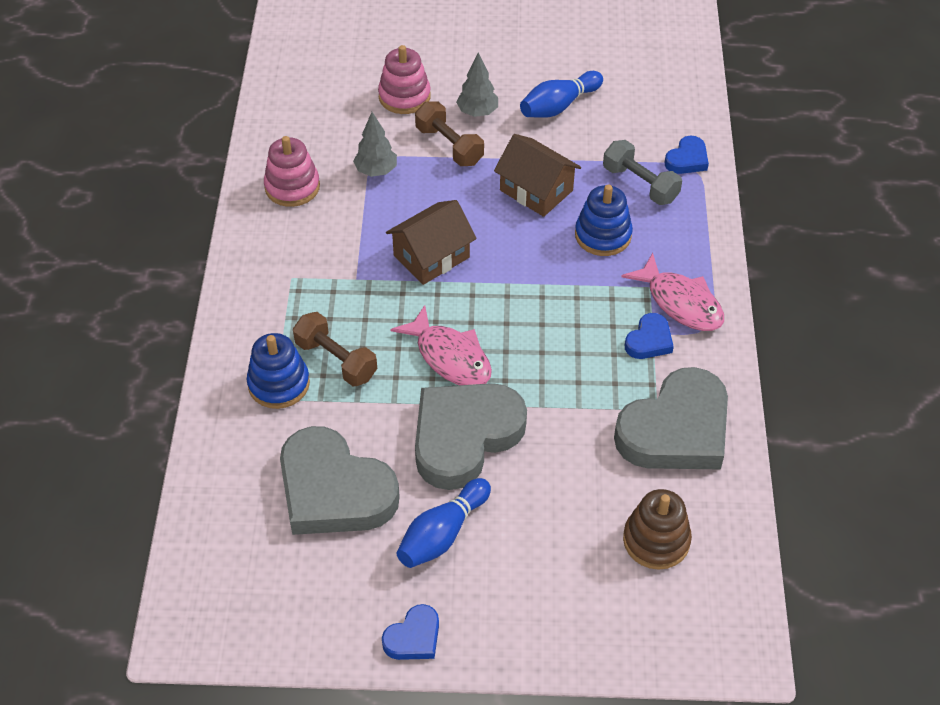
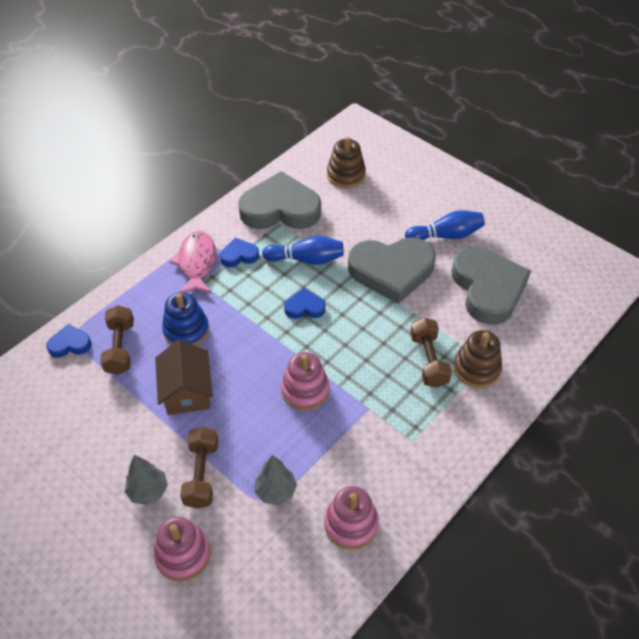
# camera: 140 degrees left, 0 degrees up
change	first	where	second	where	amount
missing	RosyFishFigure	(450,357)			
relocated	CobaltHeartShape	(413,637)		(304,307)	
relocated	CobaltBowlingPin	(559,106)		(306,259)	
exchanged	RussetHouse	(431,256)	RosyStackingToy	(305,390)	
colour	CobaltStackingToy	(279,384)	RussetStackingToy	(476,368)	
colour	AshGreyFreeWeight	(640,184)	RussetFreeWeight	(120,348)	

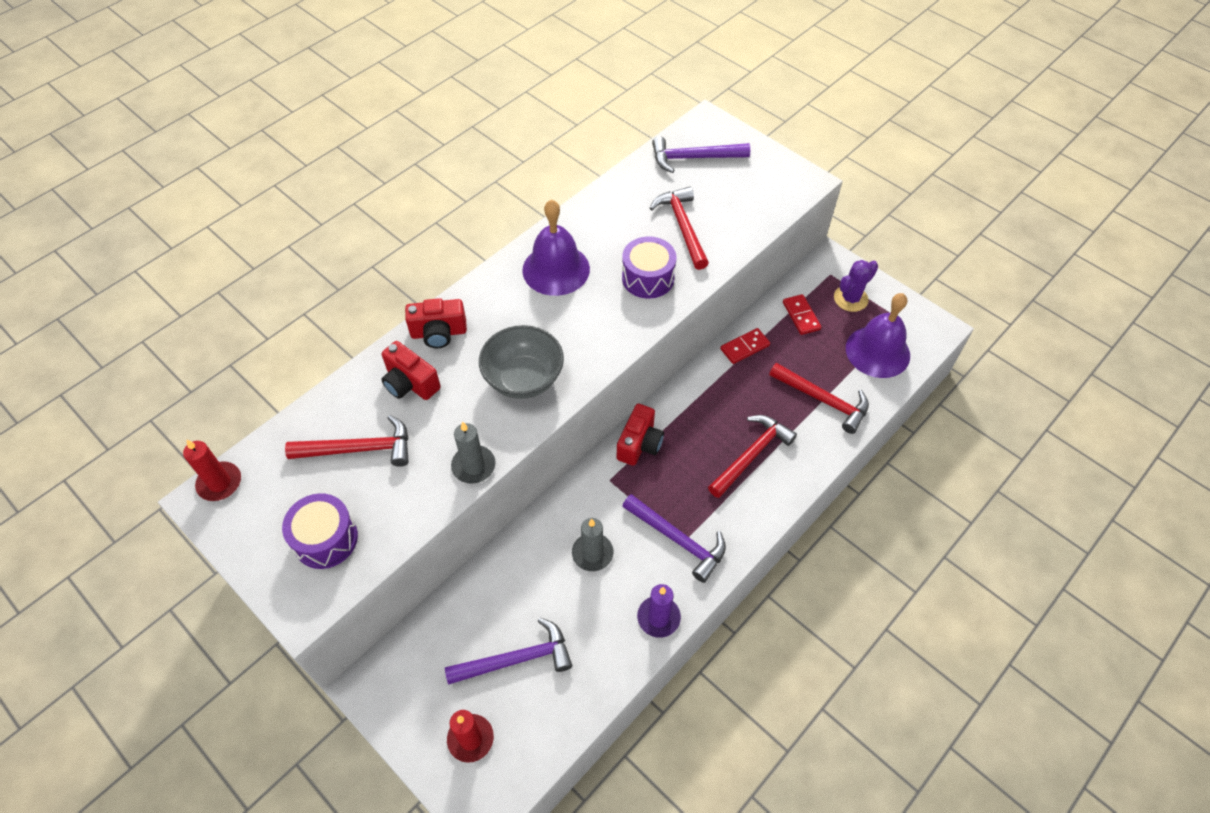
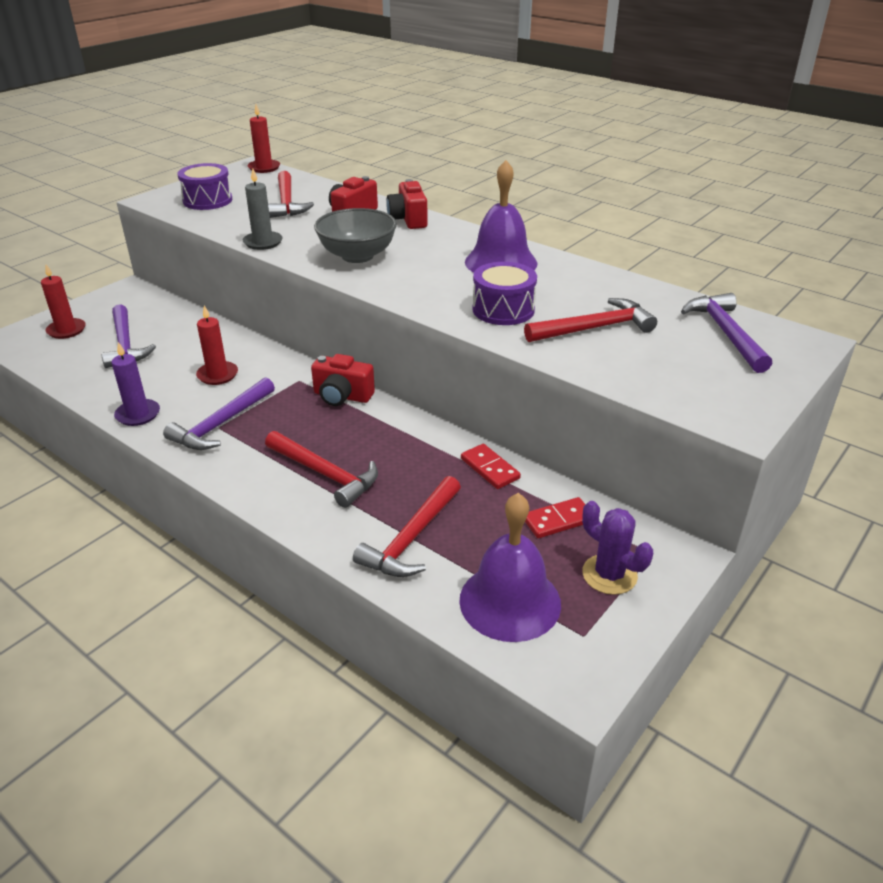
# camera: 85 degrees right, 20 degrees down
change	first	where	second	where	amount
colour	AshGreyPillarCandle	(592,553)	RedPillarCandle	(217,375)	

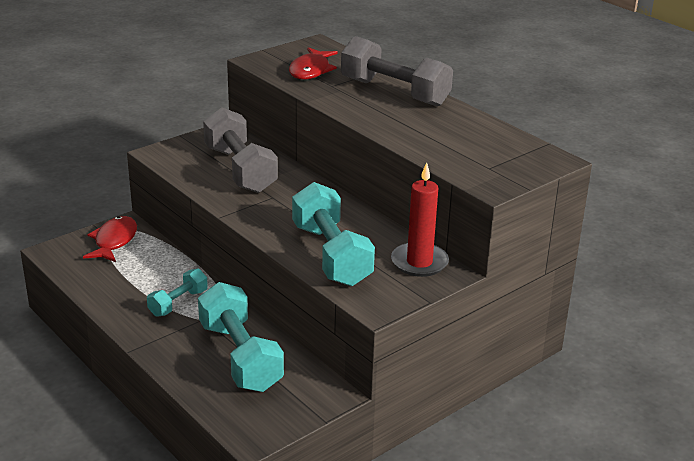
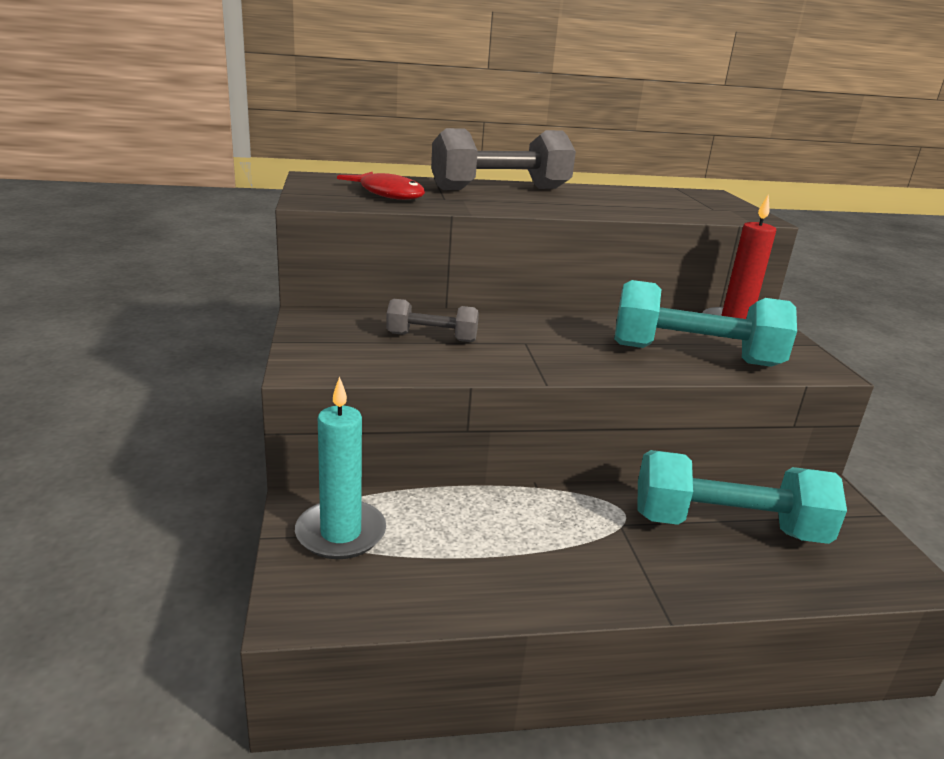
# camera: 60 degrees left, 5 degrees down
change	first	where	second	where	amount
missing	AquaFreeWeight	(178,303)			
exchanged	RedFishFigure	(114,241)	AquaPillarCandle	(341,533)	
size	AshGreyFreeWeight	(240,170)		(432,337)	x0.54

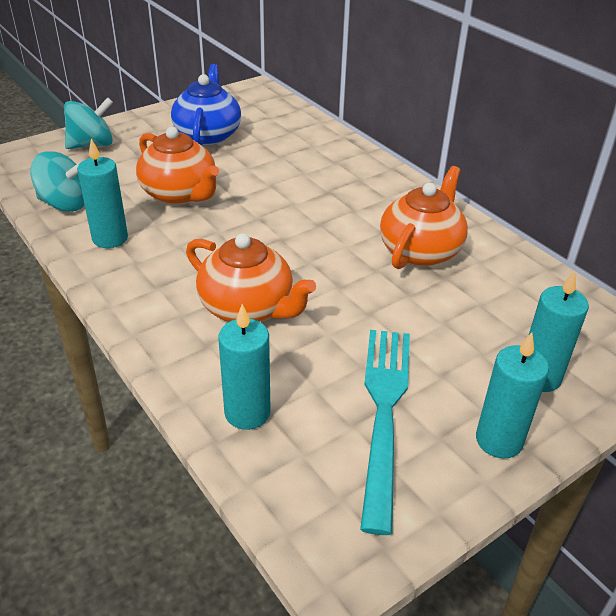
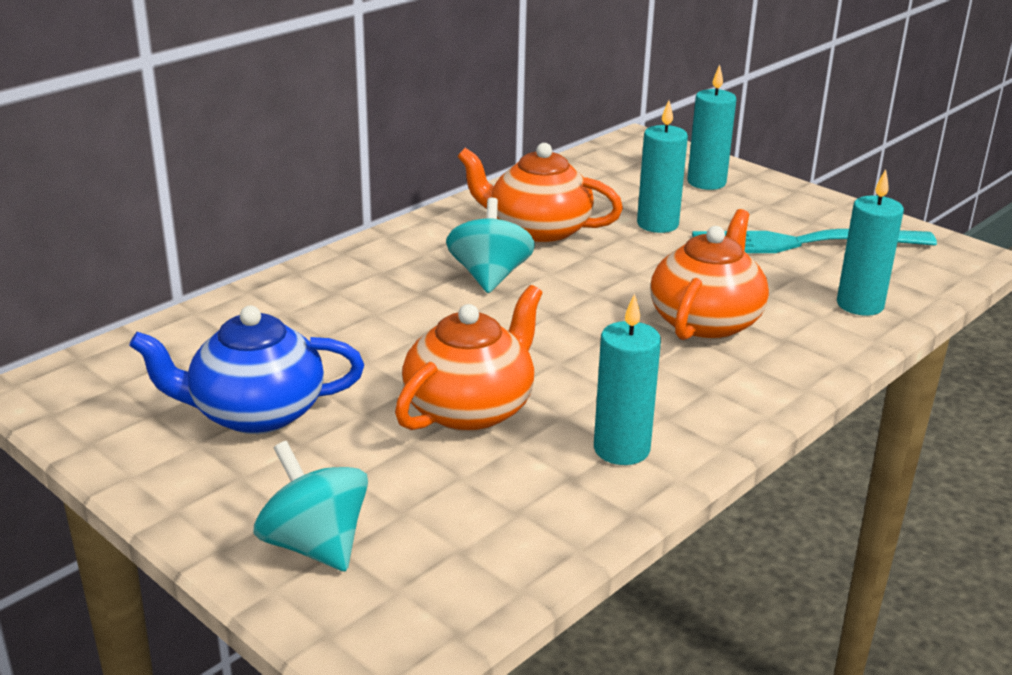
# camera: 100 degrees left, 10 degrees down
change	first	where	second	where	amount
relocated	AquaWhirligig	(65,204)		(489,276)	
relocated	AquaPillarCandle	(499,440)		(657,224)	

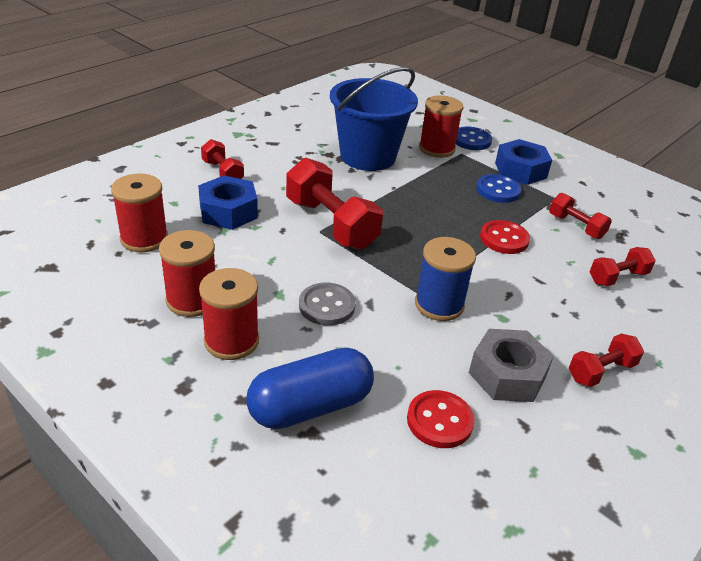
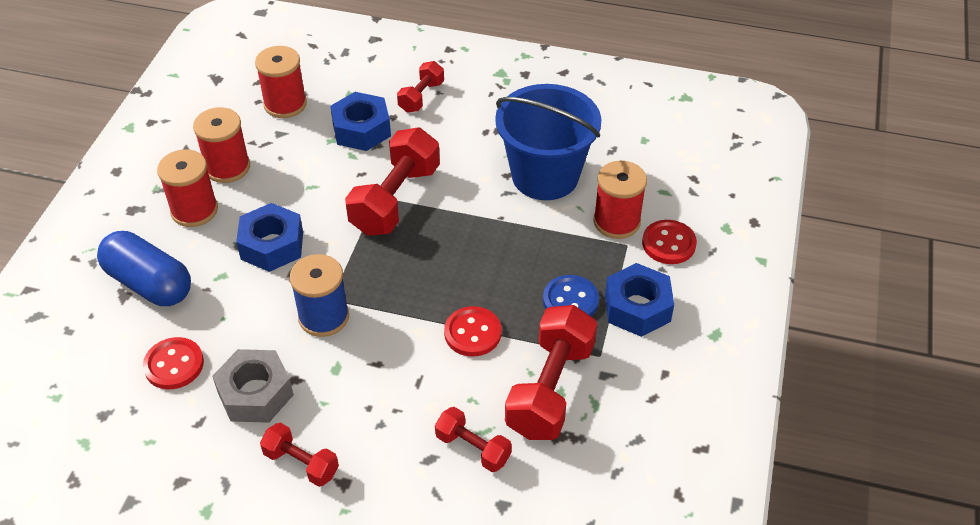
# camera: 65 degrees right, 10 degrees up
change	first	where	second	where	amount
exchanged	AshGreySewingButton	(327,306)	CobaltNut	(272,245)	
colour	CobaltSewingButton	(471,140)	RedSewingButton	(668,244)	
size	RedFreeWeight	(576,226)		(550,389)	x1.84

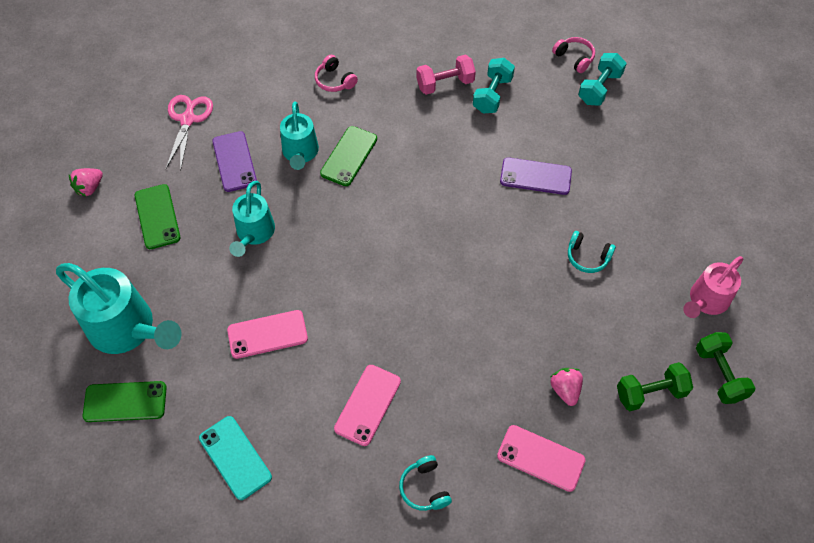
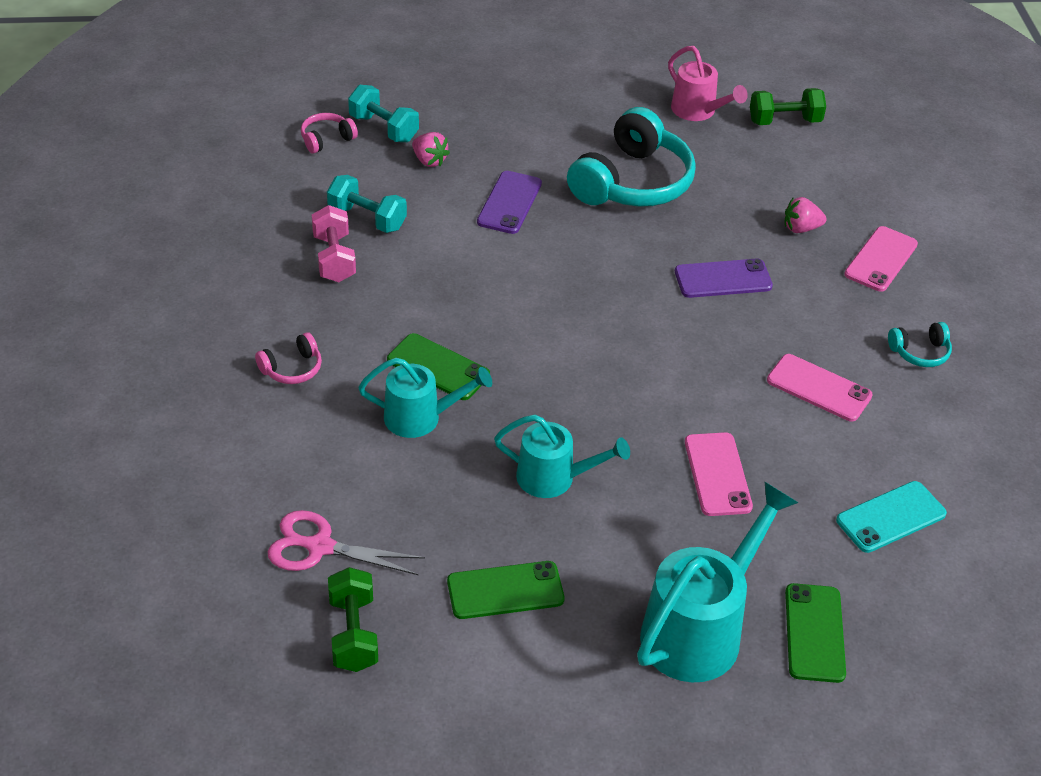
# camera: 85 degrees left, 15 degrees down
change	first	where	second	where	amount
relocated	RosyStrawberry	(90,188)		(429,161)	
relocated	PurpleSmartphone	(234,161)		(723,279)	
relocated	EmeraldFreeWeight	(650,393)		(353,633)	
size	AquaHeadset	(587,257)		(632,182)	x2.26

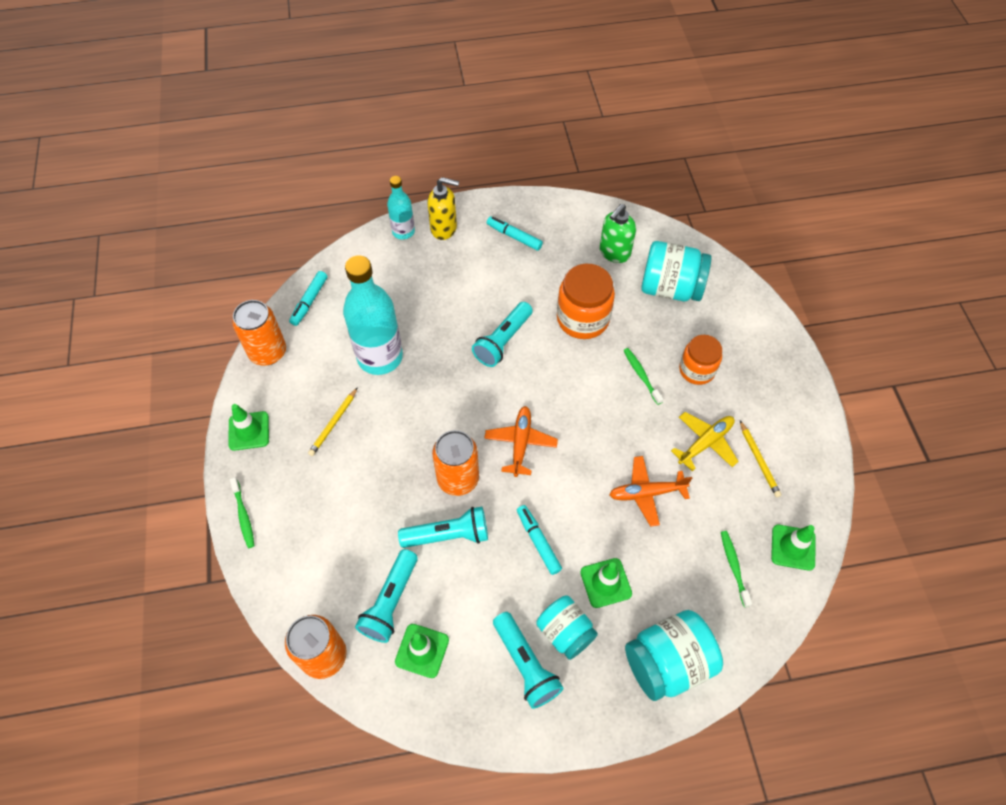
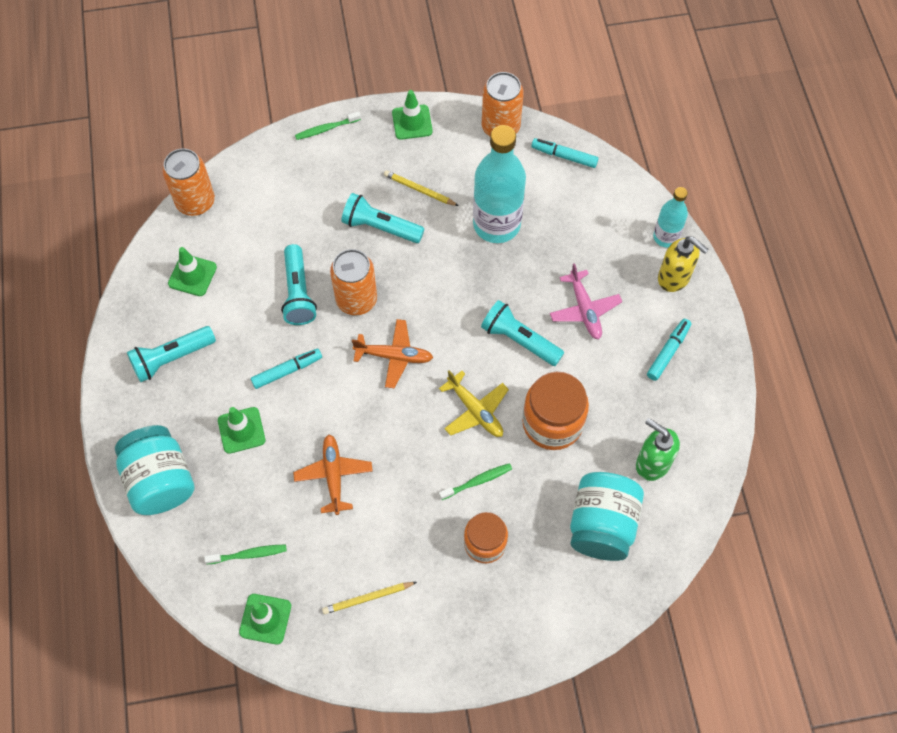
# camera: 90 degrees right, 5 degrees up
change	first	where	second	where	amount
missing	AquaPreserveJar	(565,632)			
appeared			RosyAeroplane	(584,310)	
relocated	AquaTorch	(390,602)		(380,227)	
relocated	BrightYellowAeroplane	(705,443)		(475,411)	
spun	BrightYellowSoapDispenser	(444,228)		(674,278)	60 degrees counterclockwise

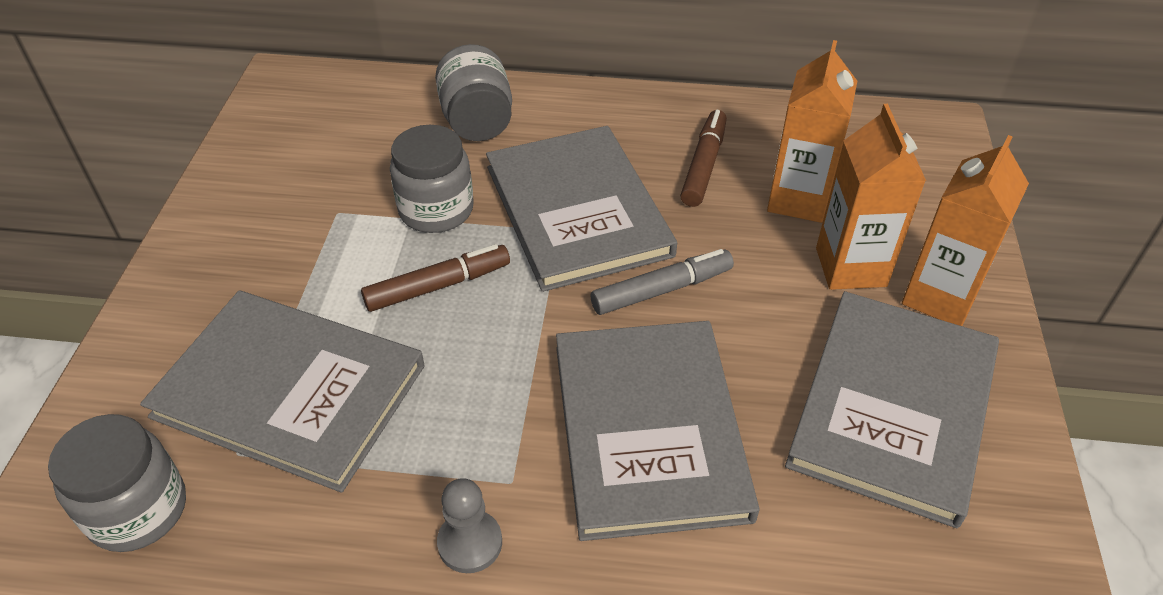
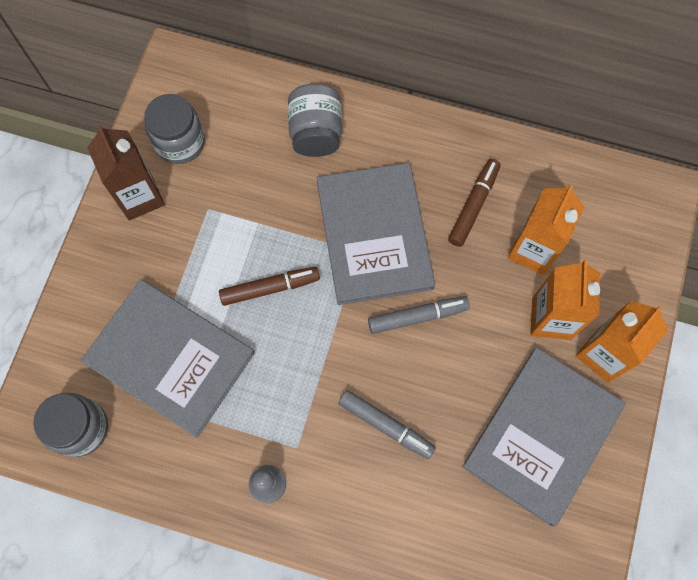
# camera: 10 degrees right, 25 degrees up
change	first	where	second	where	amount
appeared			RussetCarton	(140,197)	
relocated	AshGreyPreserveJar	(436,210)		(180,142)	
exchanged	AshGreyHardback	(649,429)	AshGreyMarkerPen	(386,425)	

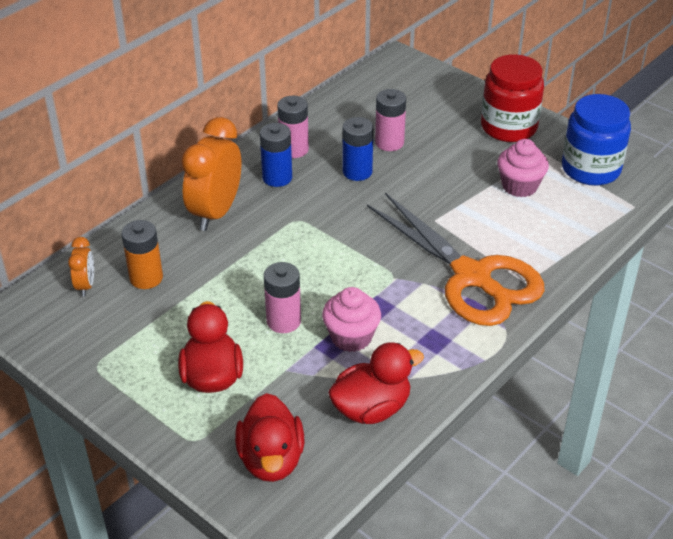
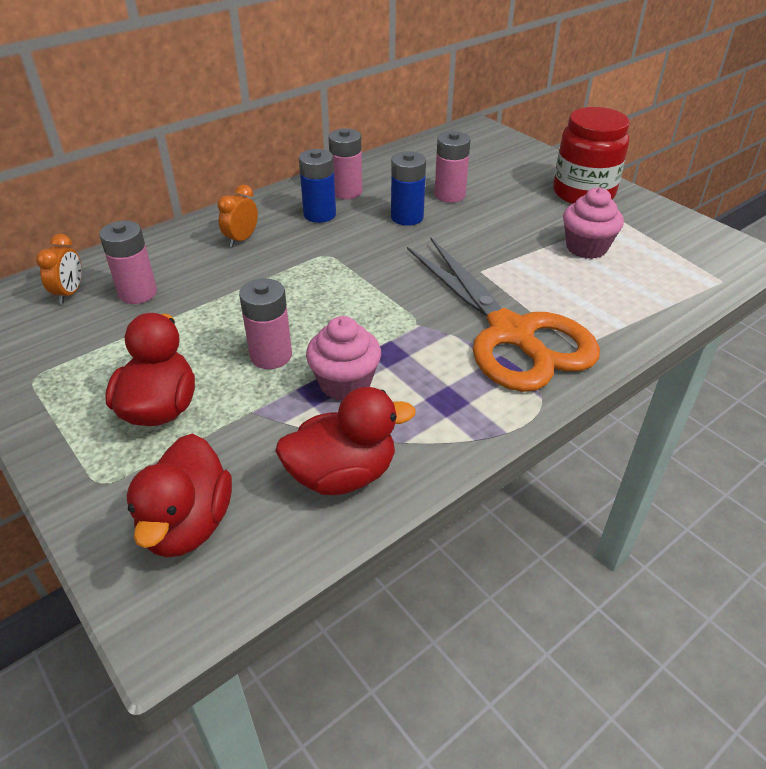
# camera: 10 degrees right, 0 degrees up
change	first	where	second	where	amount
missing	CobaltPreserveJar	(590,169)			
colour	OrangeBattery	(146,278)	RosyBattery	(138,293)	
size	OrangeAlarmClock	(215,212)		(241,239)	x0.50

